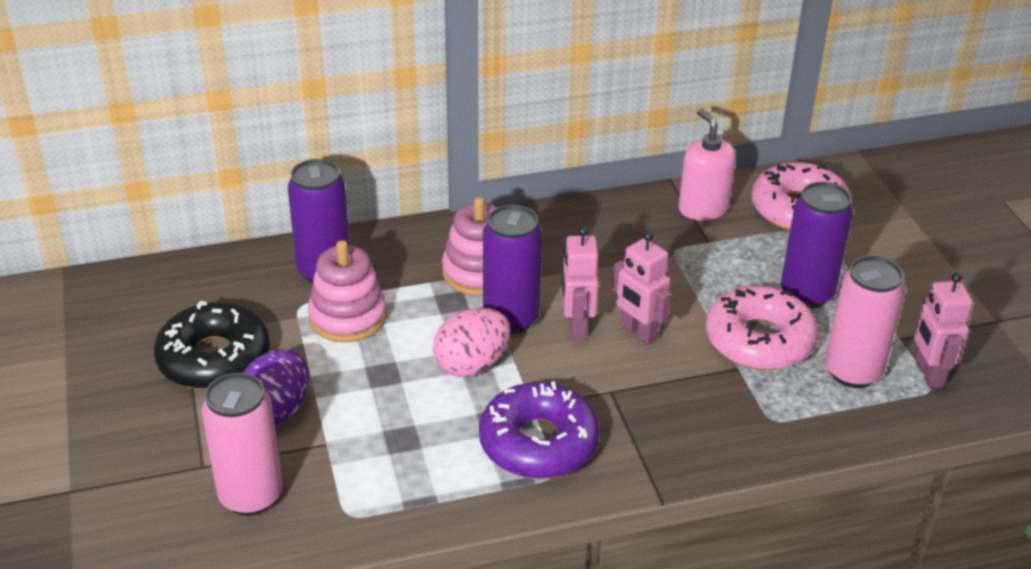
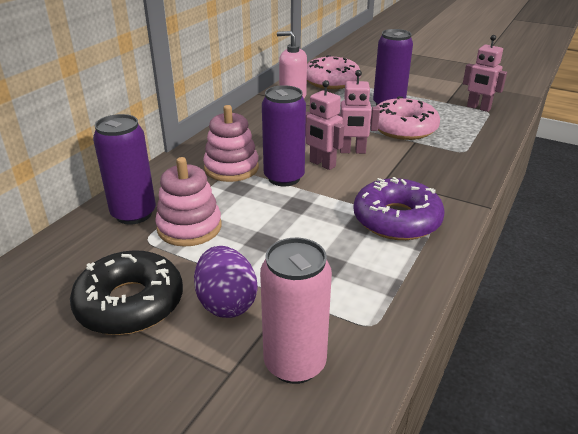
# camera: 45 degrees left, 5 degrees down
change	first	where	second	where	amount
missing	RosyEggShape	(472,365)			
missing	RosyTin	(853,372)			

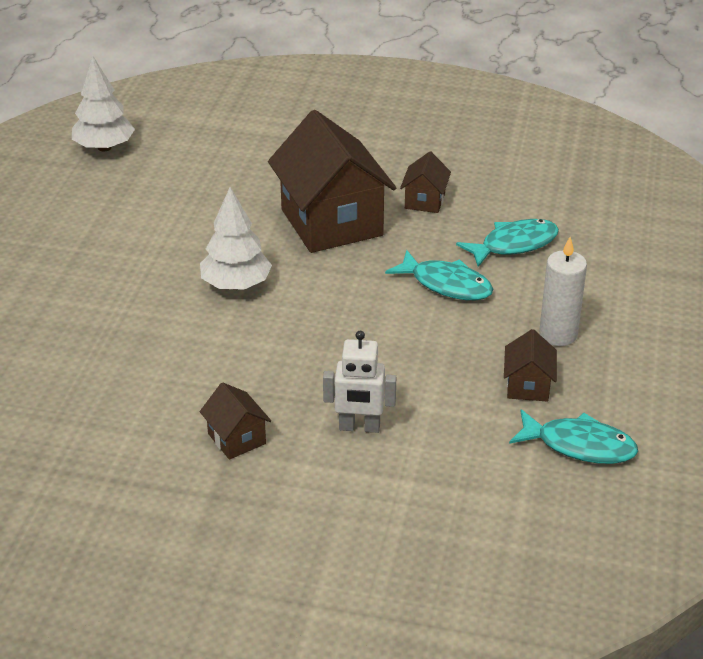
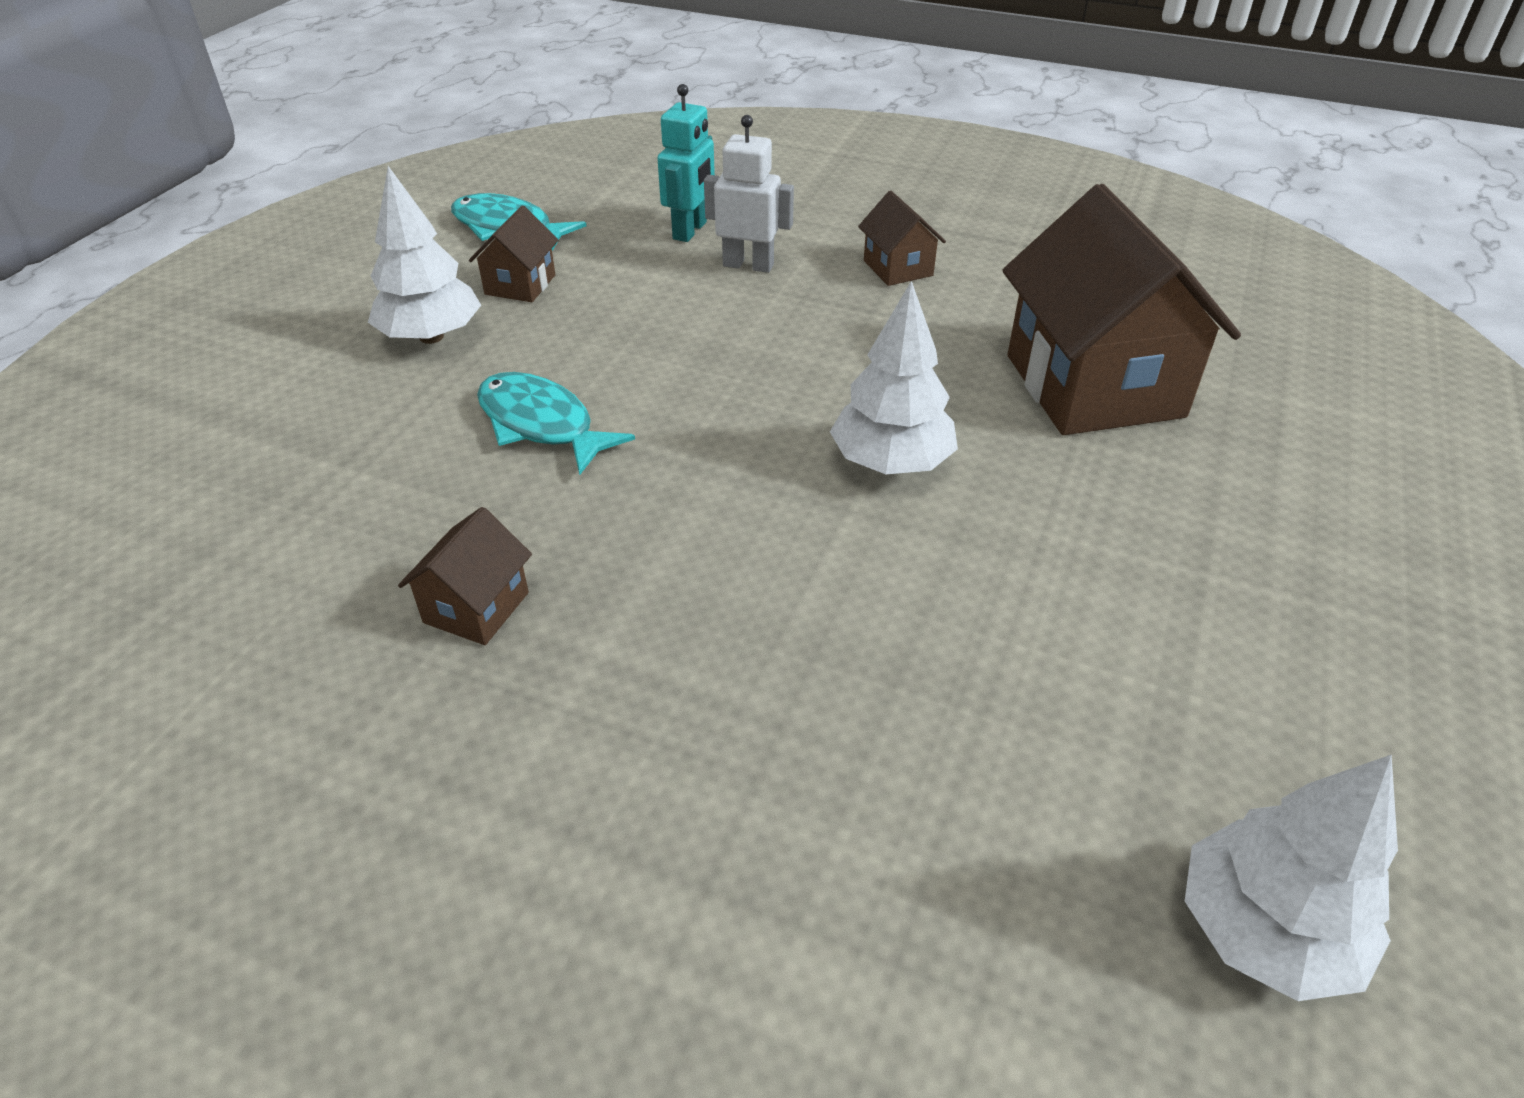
# camera: 170 degrees left, 5 degrees up
change	first	where	second	where	amount
missing	AquaFishFigure	(514,244)			
appeared			AquaRobot	(690,231)	
relocated	RussetHouse	(331,222)		(1094,386)	
exchanged	SnowWhitePillarCandle	(558,334)	SnowWhiteTree	(431,337)	

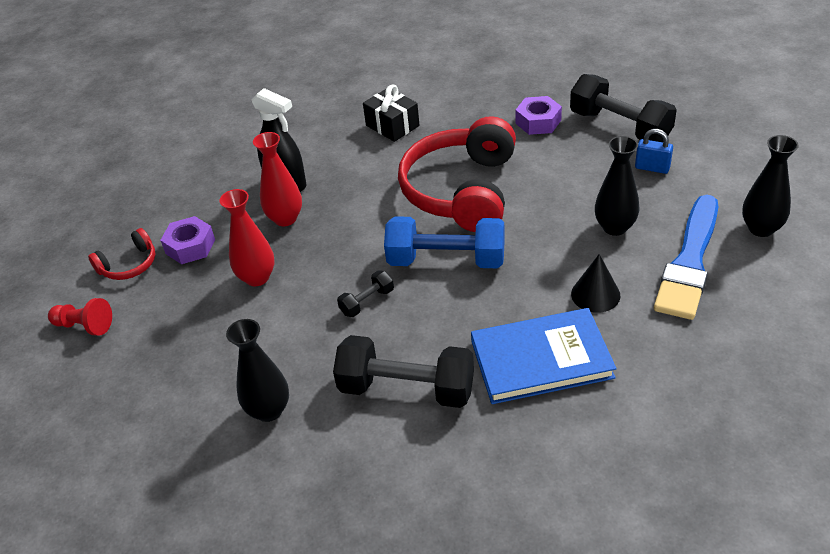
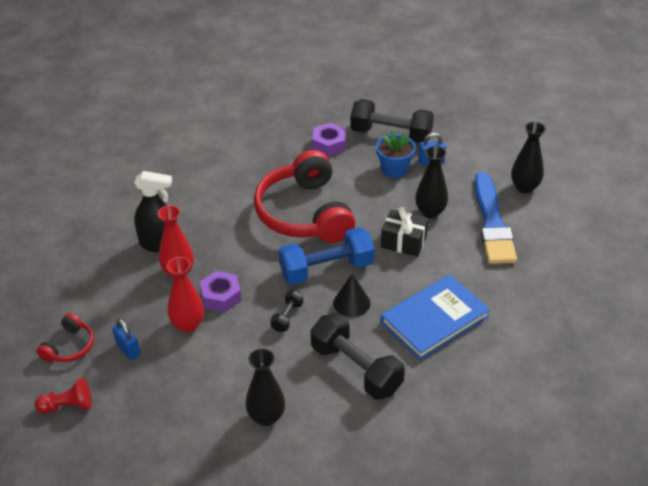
# camera: 30 degrees left, 0 degrees up
change	first	where	second	where	amount
appeared			CobaltLock	(128,349)	
appeared			CobaltPlantPot	(394,169)	
relocated	PurpleNut	(190,246)		(221,296)	
relocated	BlackGift	(392,125)		(403,241)	
relocated	BlackSolidCone	(595,294)		(351,303)	
spun	BlackFreeWeight	(407,388)		(356,369)	60 degrees clockwise

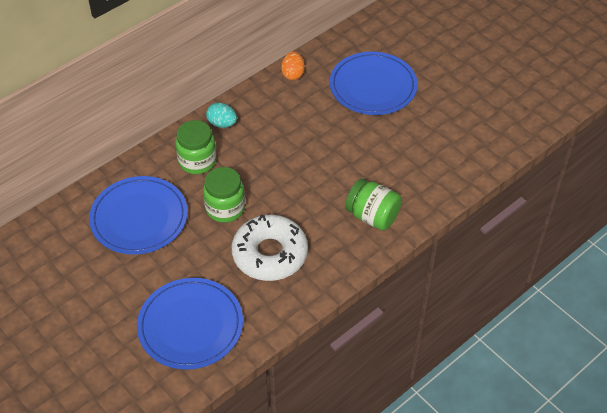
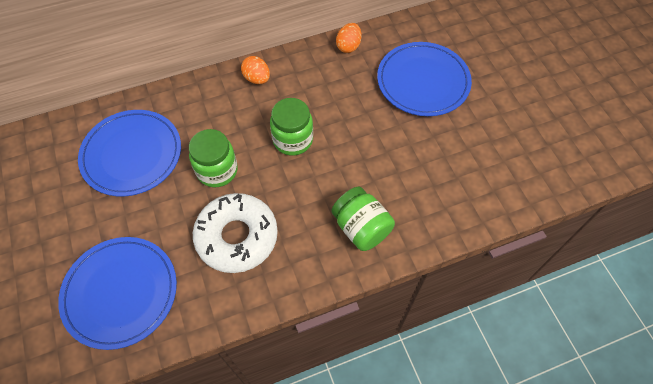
# camera: 20 degrees right, 10 degrees up
change	first	where	second	where	amount
relocated	EmeraldPreserveJar	(197,161)		(293,140)	
colour	AquaEggShape	(222,124)	OrangeEggShape	(257,79)	

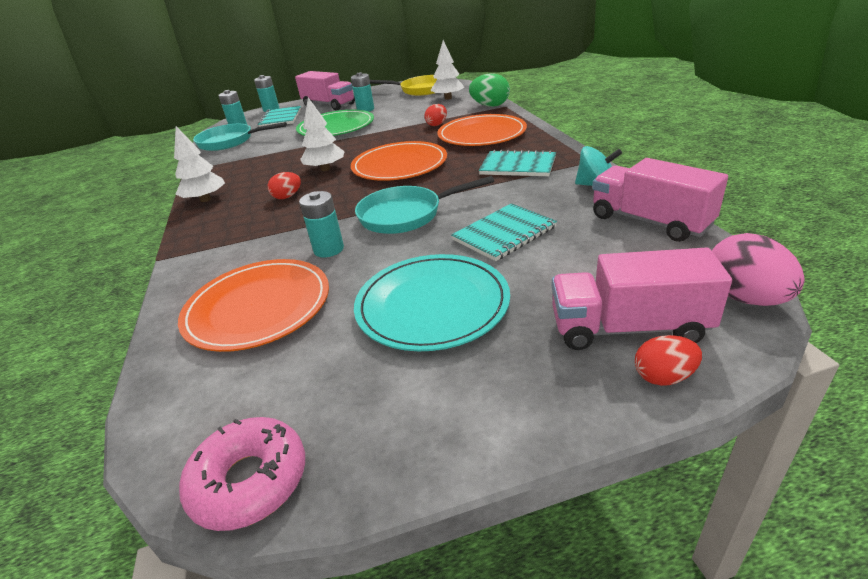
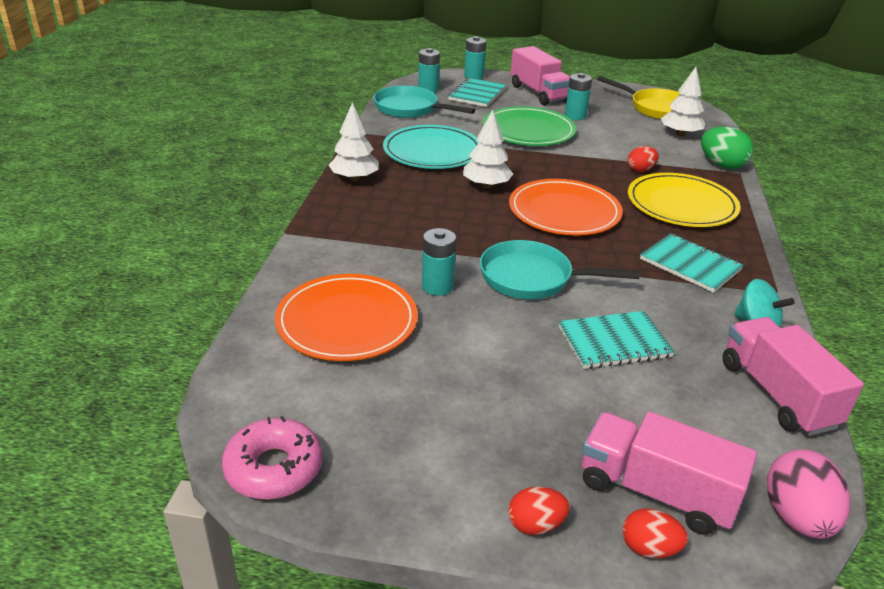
# camera: 20 degrees right, 0 degrees up
change	first	where	second	where	amount
relocated	RedEggShape	(287,197)		(535,525)	
relocated	AquaDinnerPlate	(432,305)		(432,151)	
colour	OrangeDinnerPlate	(481,134)	BrightYellowDinnerPlate	(681,204)	

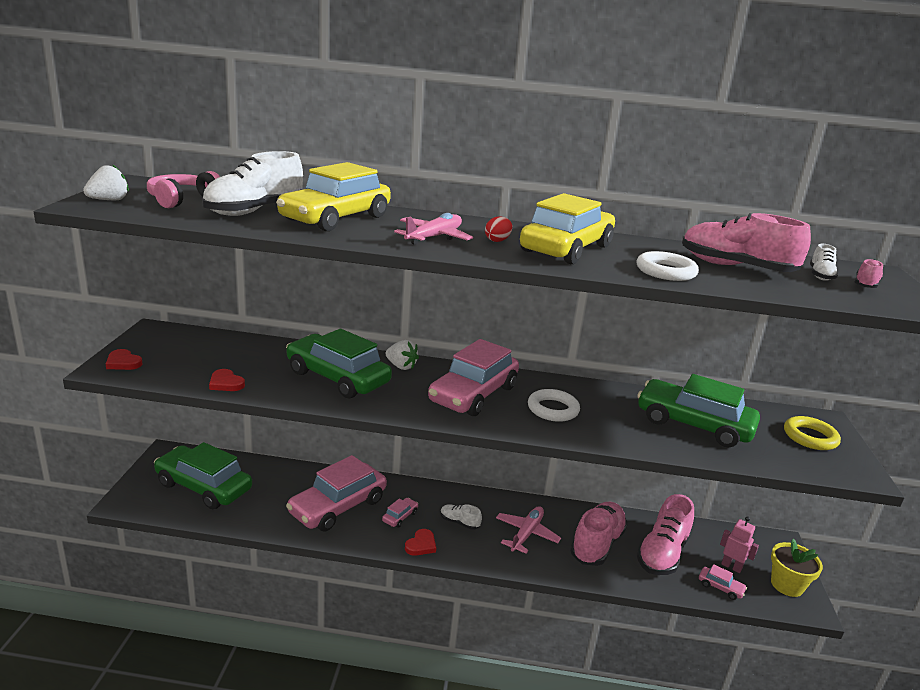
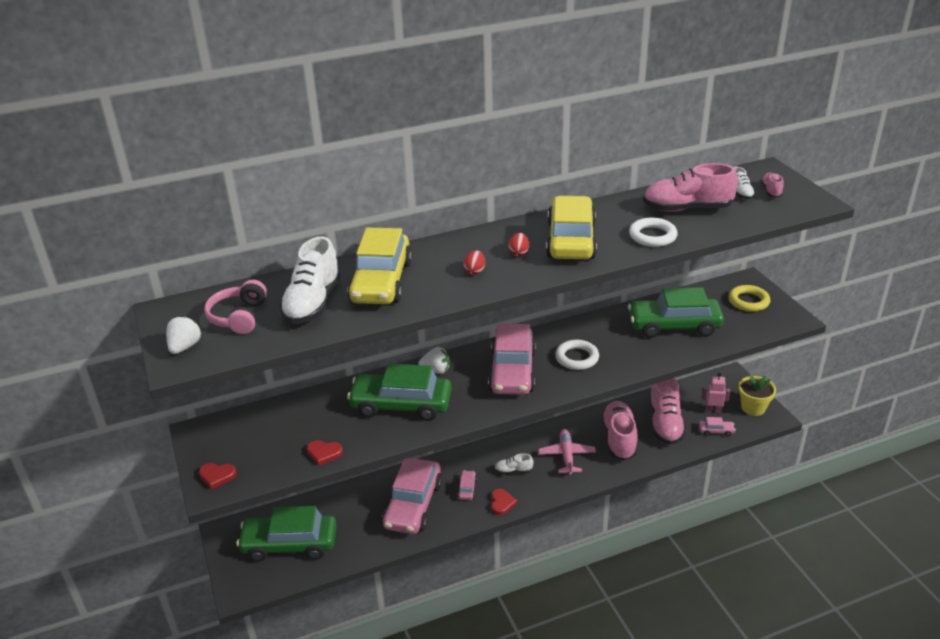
# camera: 25 degrees left, 10 degrees up
change	first	where	second	where	amount
exchanged	RosyAeroplane	(433,237)	RedEggShape	(475,271)	

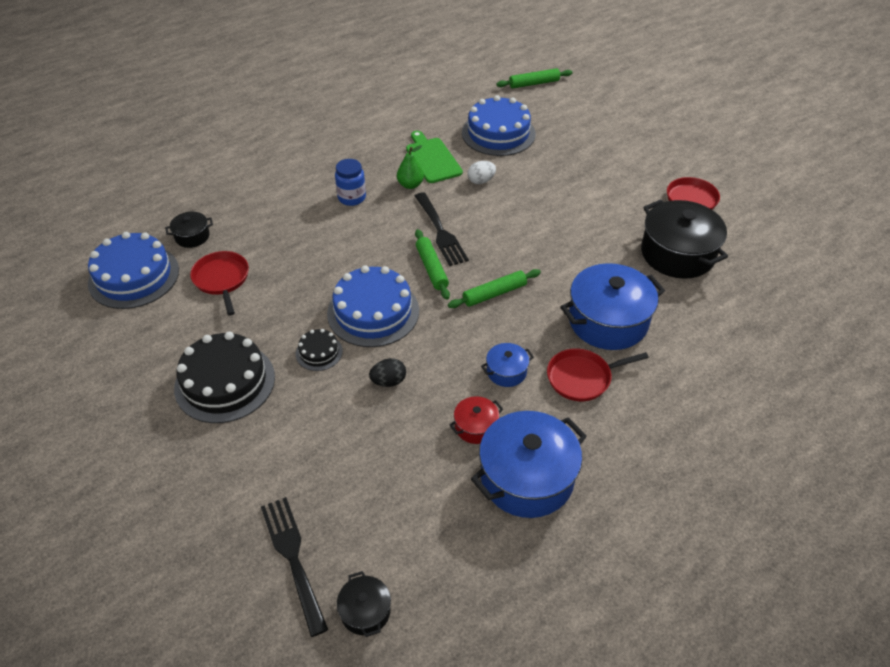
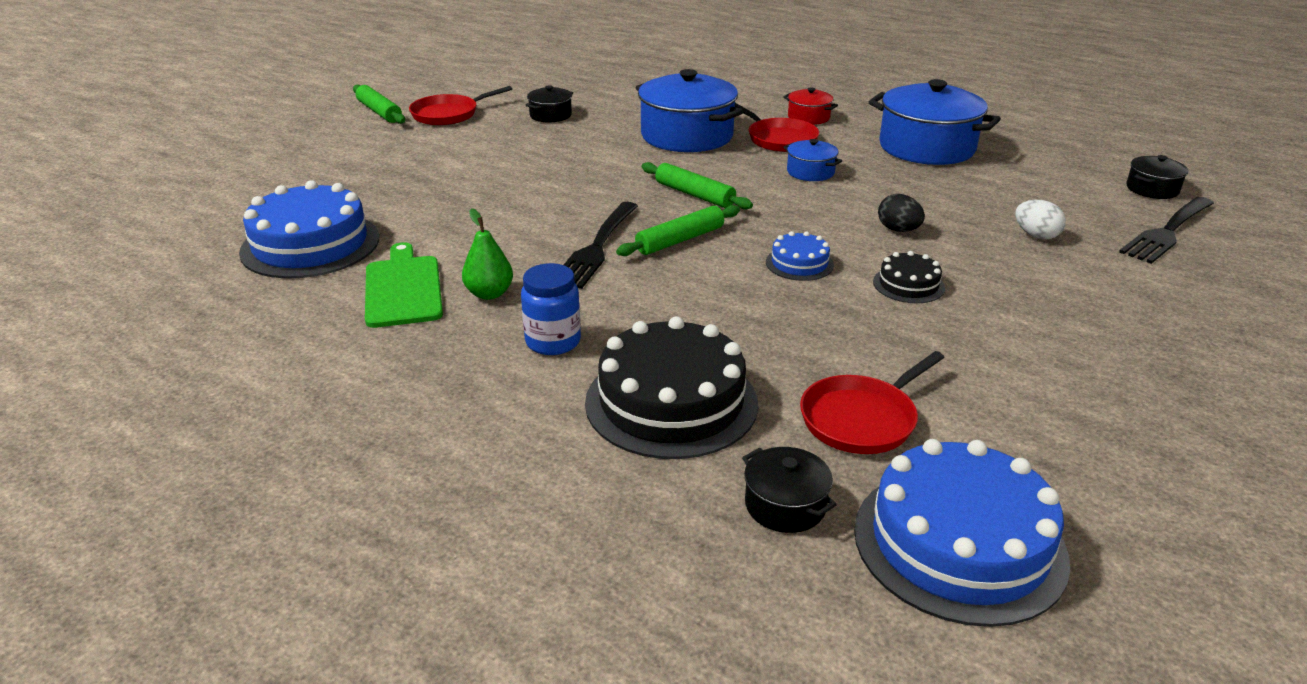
# camera: 110 degrees left, 15 degrees down
change	first	where	second	where	amount
relocated	BlackLayerCake	(225,382)		(671,402)	
relocated	RedCookingPot	(475,427)		(808,117)	
relocated	SnowWhiteEggShape	(481,181)		(1036,235)	
relocated	EmeraldPastryRoller	(534,83)		(379,112)	
spun	EmeraldCuttingBoard	(432,158)		(403,288)	120 degrees clockwise
spun	BlackDinnerFork	(440,231)		(596,248)	150 degrees clockwise
size	CobaltLayerCake	(373,312)		(799,263)	x0.49
size	BlackCookingPot	(677,254)		(550,115)	x0.48

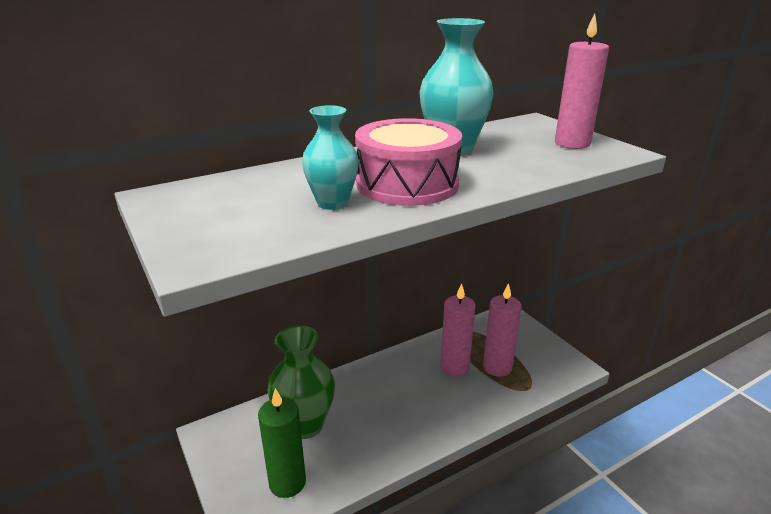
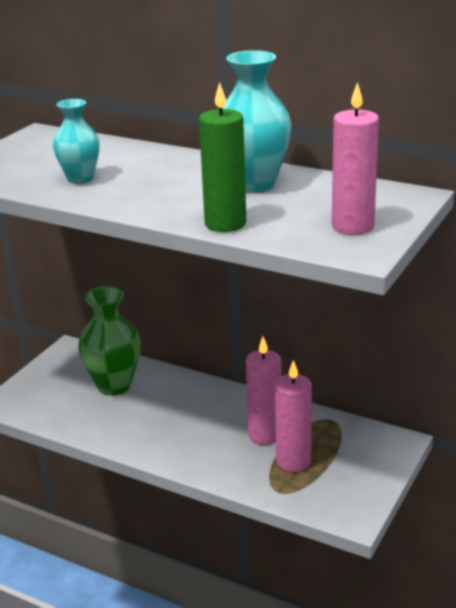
# camera: 60 degrees right, 0 degrees up
change	first	where	second	where	amount
missing	RosyDrum	(407,184)			
relocated	EmeraldPillarCandle	(287,482)		(225,224)	

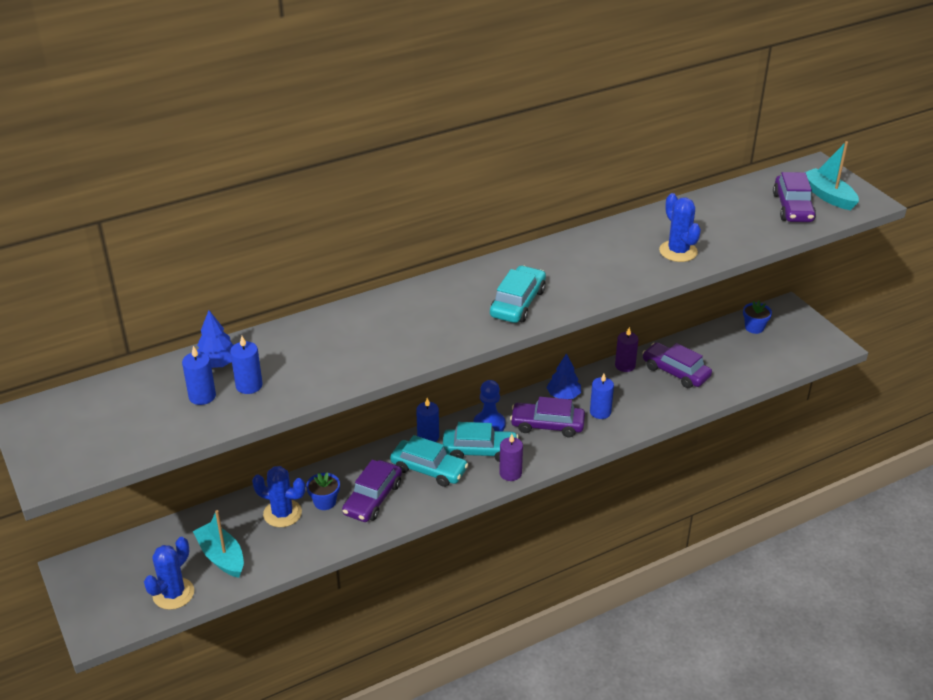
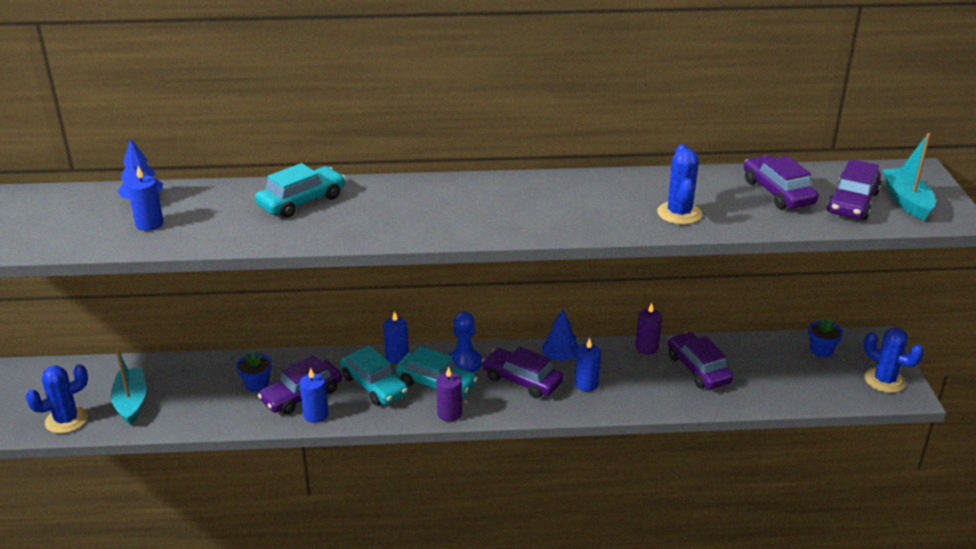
# camera: 25 degrees right, 5 degrees down
change	first	where	second	where	amount
appeared			PurpleToyCar	(778,192)	
relocated	CobaltPillarCandle	(202,396)		(315,415)	
relocated	CobaltPricklyPlant	(282,513)		(884,380)	
relocated	AquaToyCar	(518,303)		(302,201)	

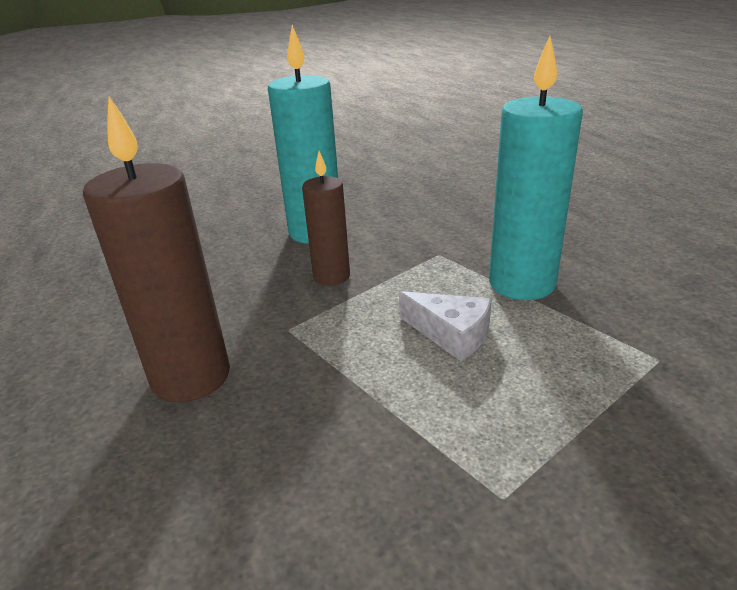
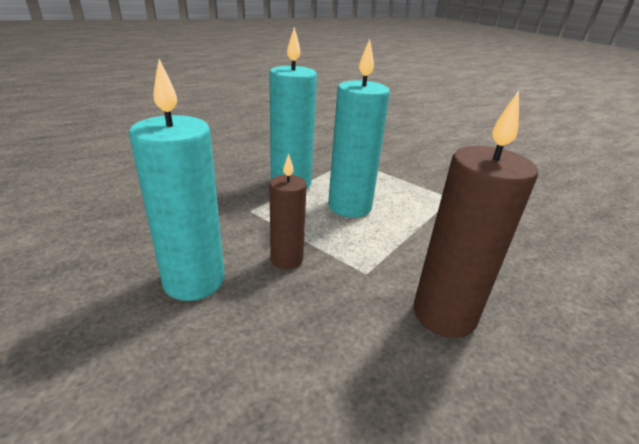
# camera: 105 degrees left, 0 degrees up
change	first	where	second	where	amount
exchanged	SnowWhiteCheese	(451,334)	AquaPillarCandle	(349,207)	

